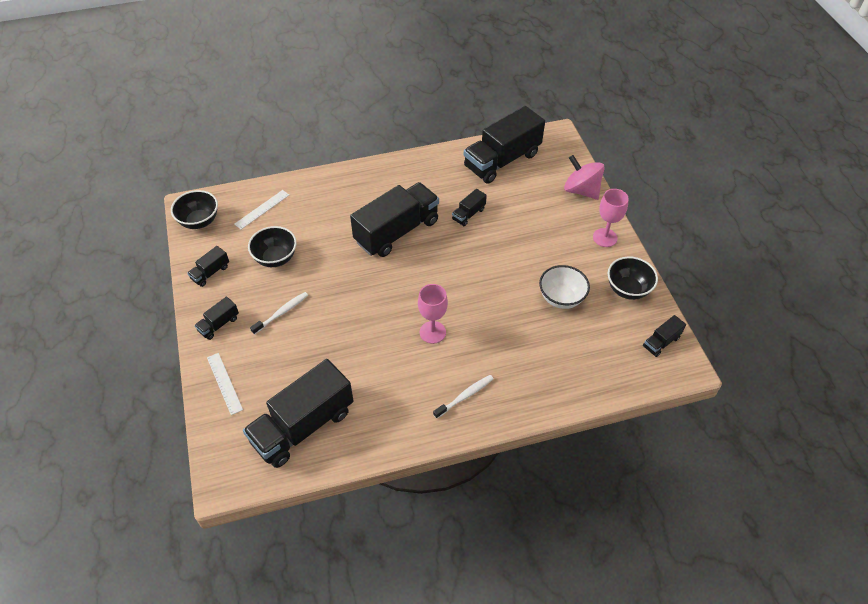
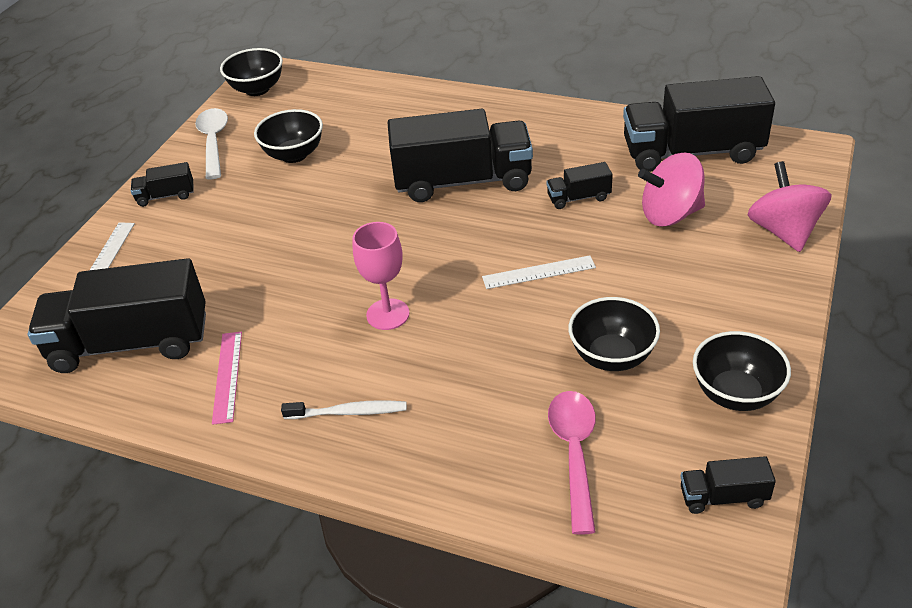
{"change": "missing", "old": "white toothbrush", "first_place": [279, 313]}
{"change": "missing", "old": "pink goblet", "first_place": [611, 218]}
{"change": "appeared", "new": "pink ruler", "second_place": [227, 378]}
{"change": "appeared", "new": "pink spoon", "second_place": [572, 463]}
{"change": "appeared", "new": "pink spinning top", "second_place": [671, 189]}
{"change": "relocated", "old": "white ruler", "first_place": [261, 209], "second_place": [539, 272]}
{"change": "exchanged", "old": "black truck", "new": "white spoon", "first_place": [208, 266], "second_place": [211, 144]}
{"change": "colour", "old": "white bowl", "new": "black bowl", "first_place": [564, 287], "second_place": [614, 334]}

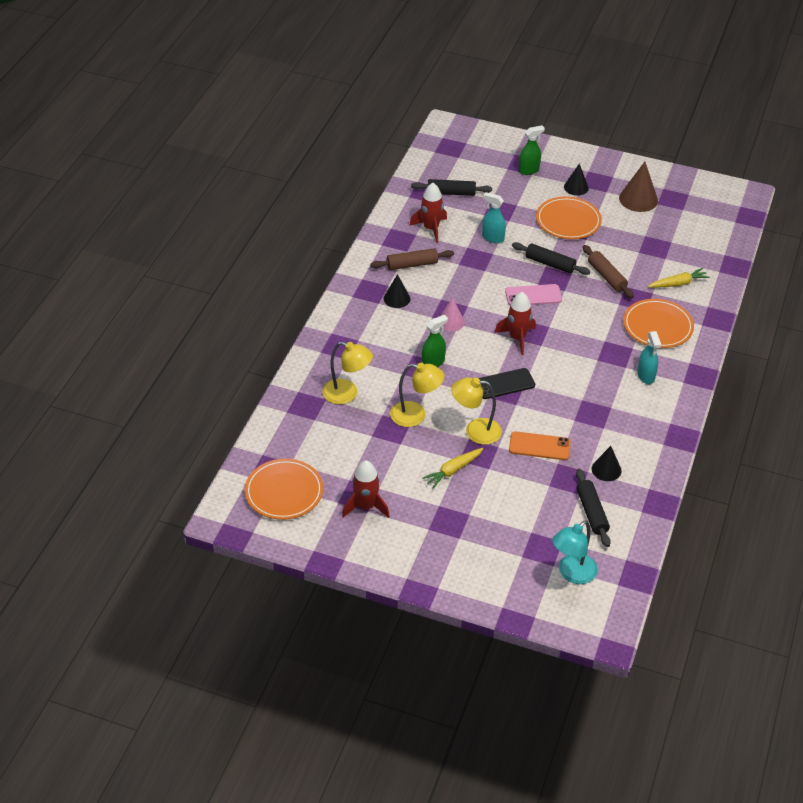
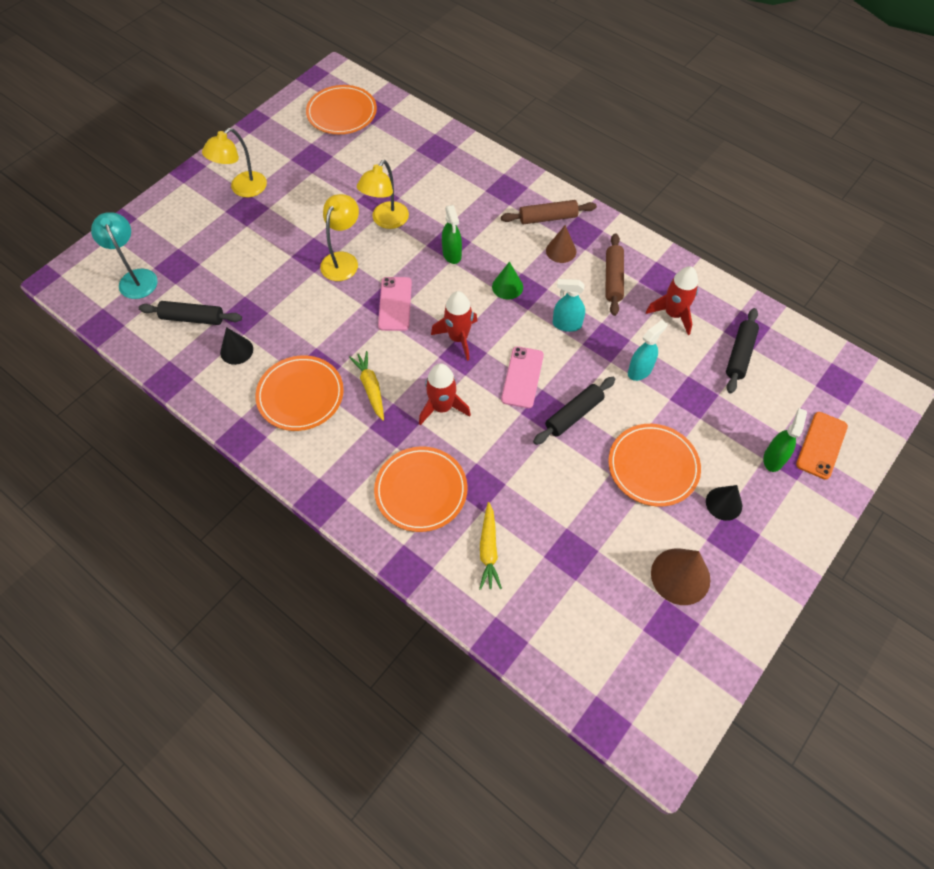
{"change": "appeared", "new": "orange plate", "second_place": [299, 393]}
{"change": "relocated", "old": "yellow lamp", "first_place": [347, 373], "second_place": [234, 162]}
{"change": "relocated", "old": "red rocket", "first_place": [366, 489], "second_place": [445, 394]}
{"change": "relocated", "old": "yellow carrot", "first_place": [452, 468], "second_place": [366, 386]}
{"change": "relocated", "old": "orange phone", "first_place": [540, 445], "second_place": [822, 446]}
{"change": "relocated", "old": "brown rolling pin", "first_place": [608, 271], "second_place": [549, 212]}
{"change": "relocated", "old": "turquoise spray bottle", "first_place": [649, 357], "second_place": [569, 305]}
{"change": "colour", "old": "black cone", "new": "brown cone", "first_place": [397, 291], "second_place": [561, 244]}
{"change": "colour", "old": "pink cone", "new": "green cone", "first_place": [452, 314], "second_place": [507, 280]}
{"change": "colour", "old": "black phone", "new": "pink phone", "first_place": [506, 383], "second_place": [395, 304]}
{"change": "spun", "old": "green spray bottle", "first_place": [532, 150], "second_place": [785, 440], "degrees": -150}

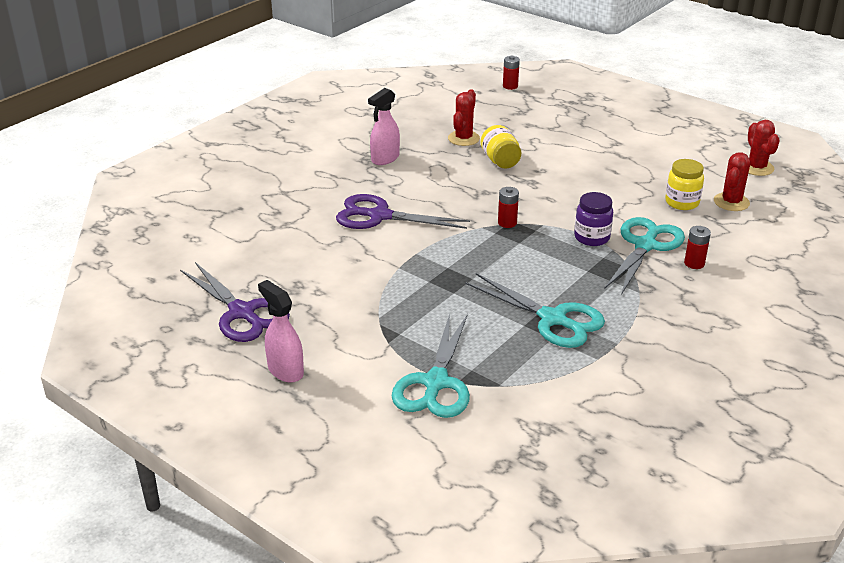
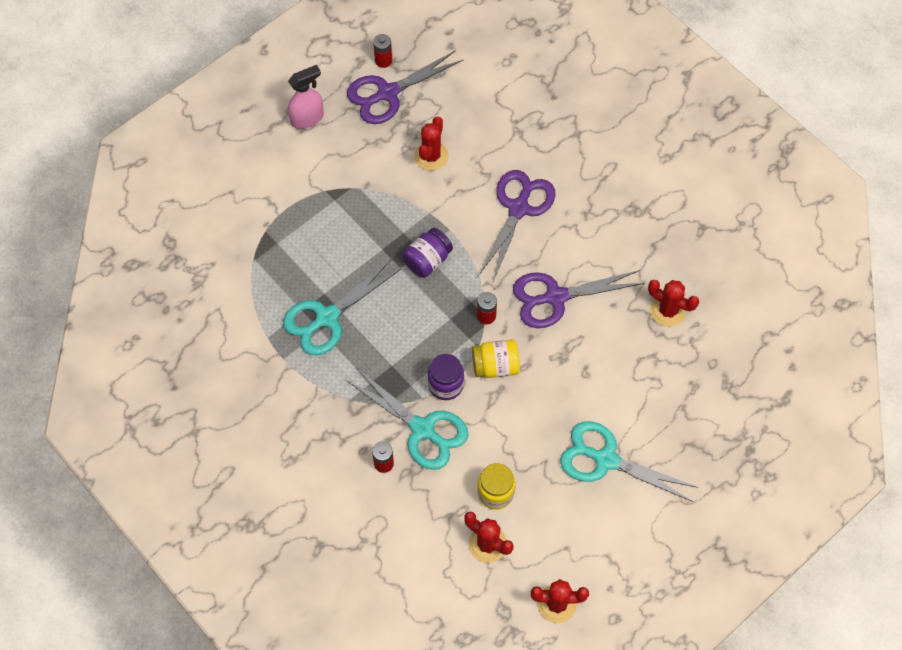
{"change": "missing", "old": "pink spray bottle", "first_place": [384, 126]}
{"change": "appeared", "new": "purple jar", "second_place": [427, 253]}
{"change": "appeared", "new": "red cactus", "second_place": [431, 143]}
{"change": "appeared", "new": "purple scissors", "second_place": [579, 299]}
{"change": "relocated", "old": "turquoise scissors", "first_place": [431, 366], "second_place": [629, 461]}
{"change": "relocated", "old": "yellow jar", "first_place": [500, 147], "second_place": [496, 359]}
{"change": "relocated", "old": "red battery", "first_place": [511, 73], "second_place": [382, 51]}

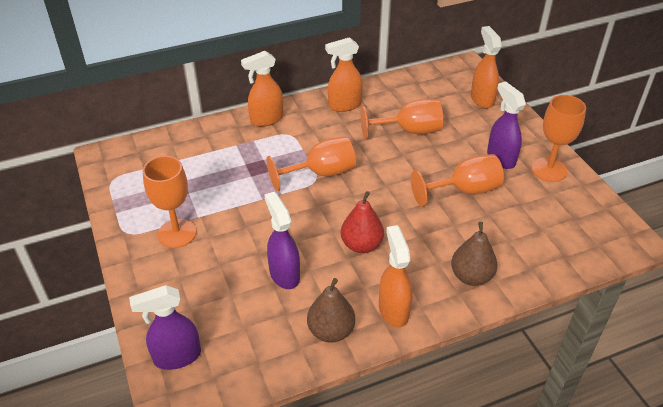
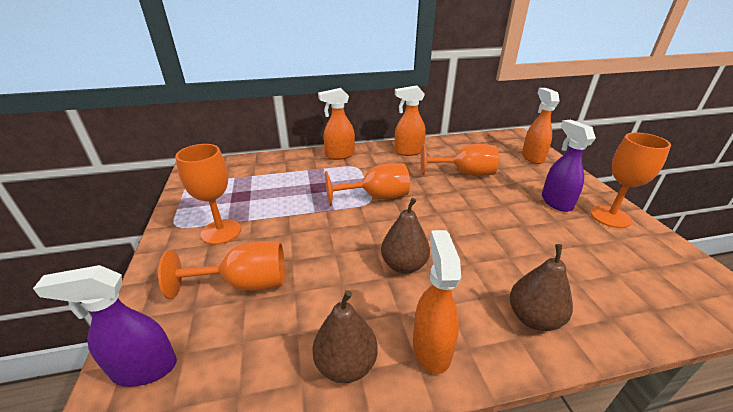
{"change": "missing", "old": "purple spray bottle", "first_place": [282, 240]}
{"change": "relocated", "old": "orange goblet", "first_place": [457, 180], "second_place": [221, 270]}
{"change": "colour", "old": "red pear", "new": "brown pear", "first_place": [362, 222], "second_place": [405, 236]}

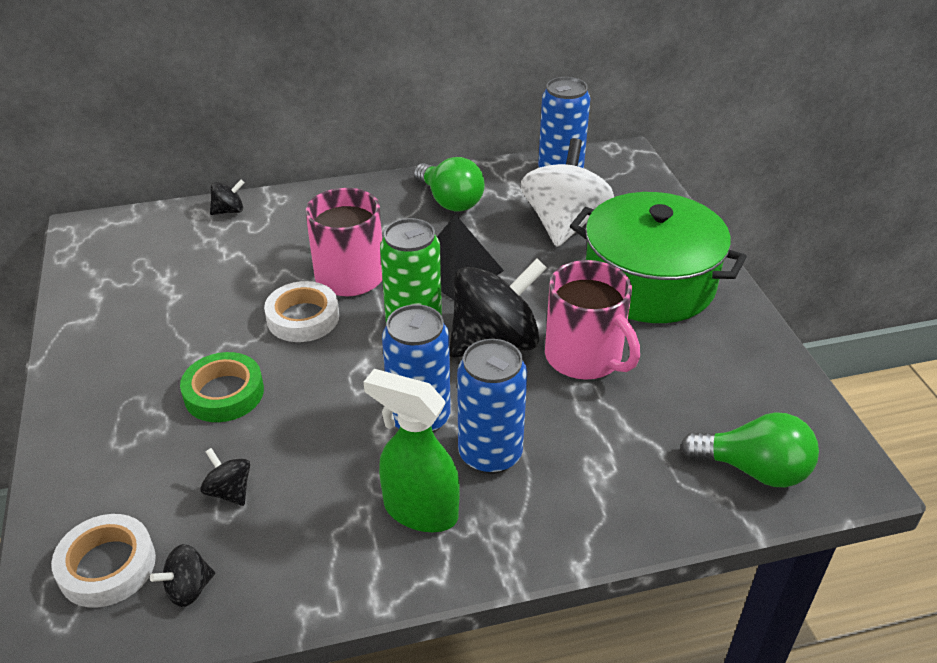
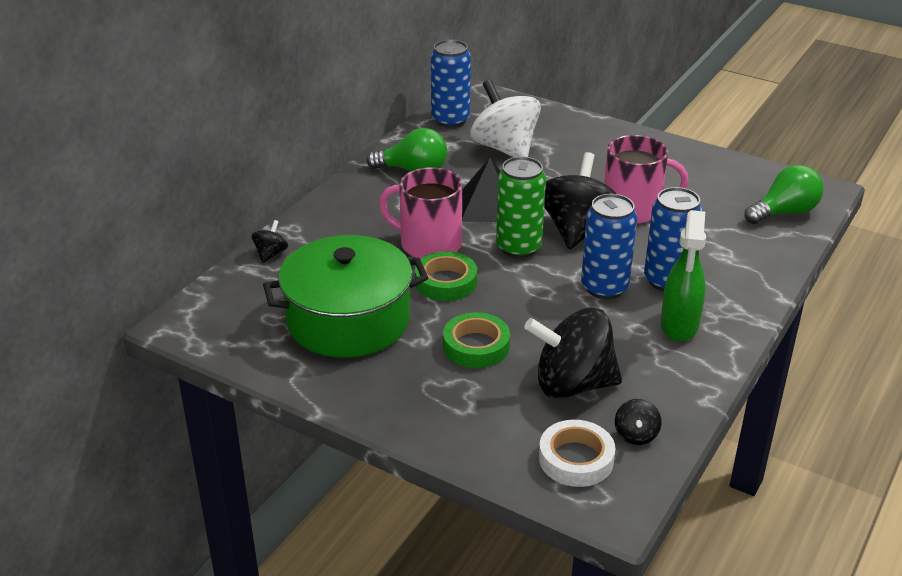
{"change": "relocated", "old": "green pot", "first_place": [658, 257], "second_place": [345, 296]}
{"change": "colour", "old": "white tape", "new": "green tape", "first_place": [301, 311], "second_place": [446, 276]}
{"change": "spun", "old": "green spray bottle", "first_place": [412, 450], "second_place": [683, 275], "degrees": -60}
{"change": "size", "old": "black spinning top", "first_place": [225, 477], "second_place": [573, 353], "factor": 2.3}

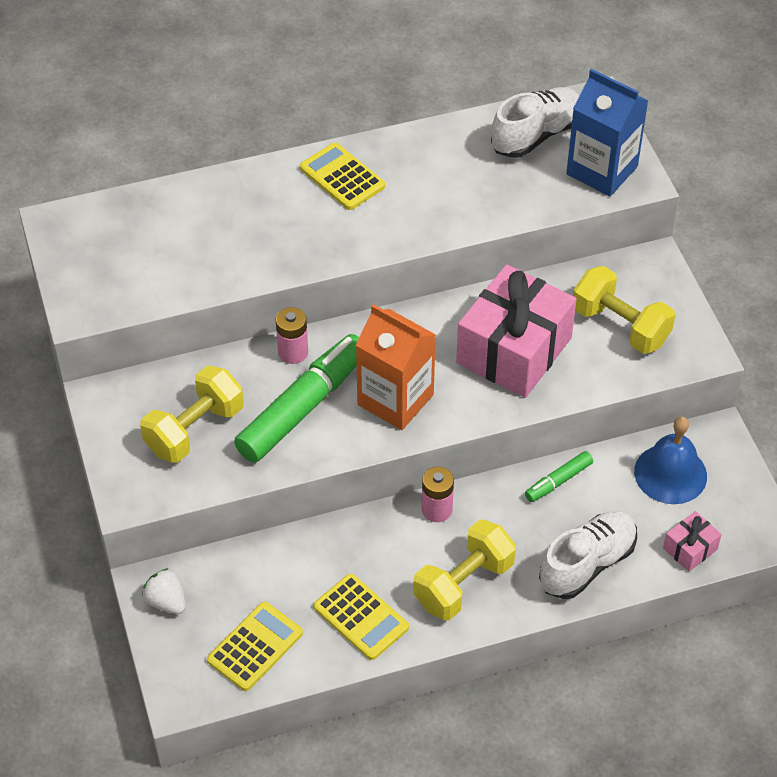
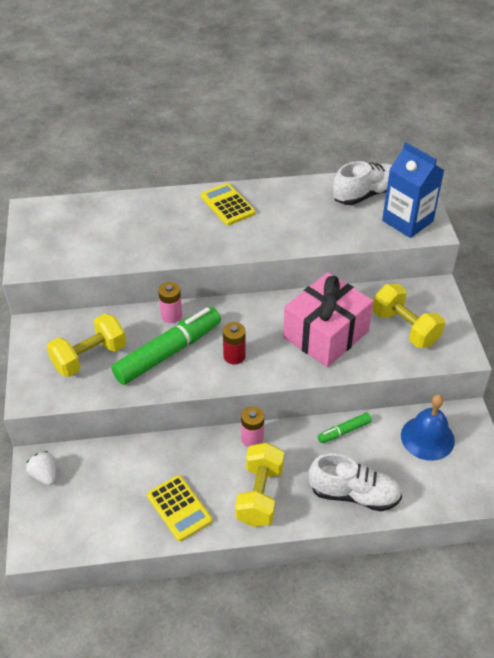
{"change": "missing", "old": "yellow calculator", "first_place": [255, 646]}
{"change": "missing", "old": "pink gift", "first_place": [692, 541]}
{"change": "exchanged", "old": "orange carton", "new": "red battery", "first_place": [396, 367], "second_place": [234, 343]}
{"change": "spun", "old": "yellow dumbbell", "first_place": [464, 570], "second_place": [259, 485], "degrees": -45}
{"change": "spun", "old": "white shoe", "first_place": [588, 555], "second_place": [355, 482], "degrees": 45}

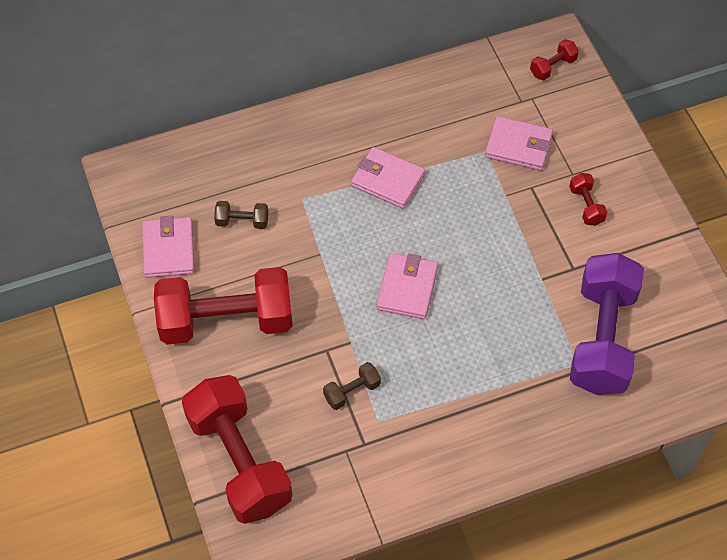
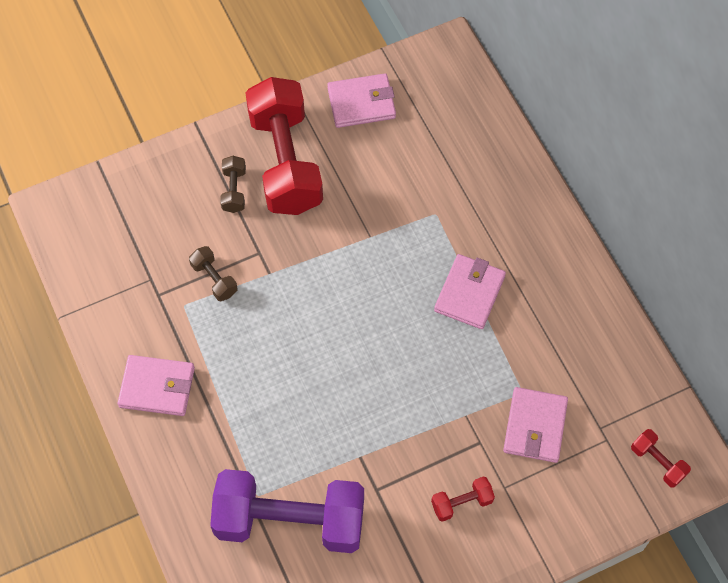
{"change": "missing", "old": "red dumbbell", "first_place": [237, 449]}
{"change": "relocated", "old": "brown dumbbell", "first_place": [241, 215], "second_place": [233, 184]}
{"change": "relocated", "old": "pink wallet", "first_place": [407, 286], "second_place": [156, 385]}

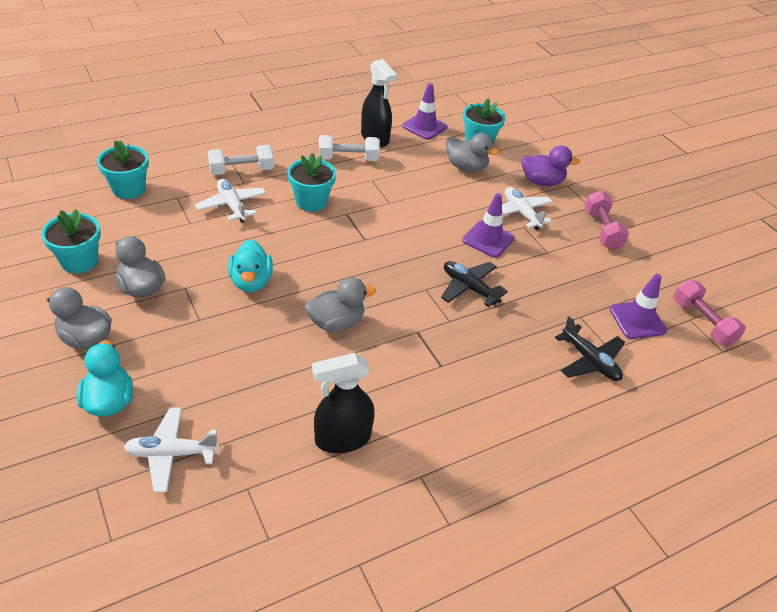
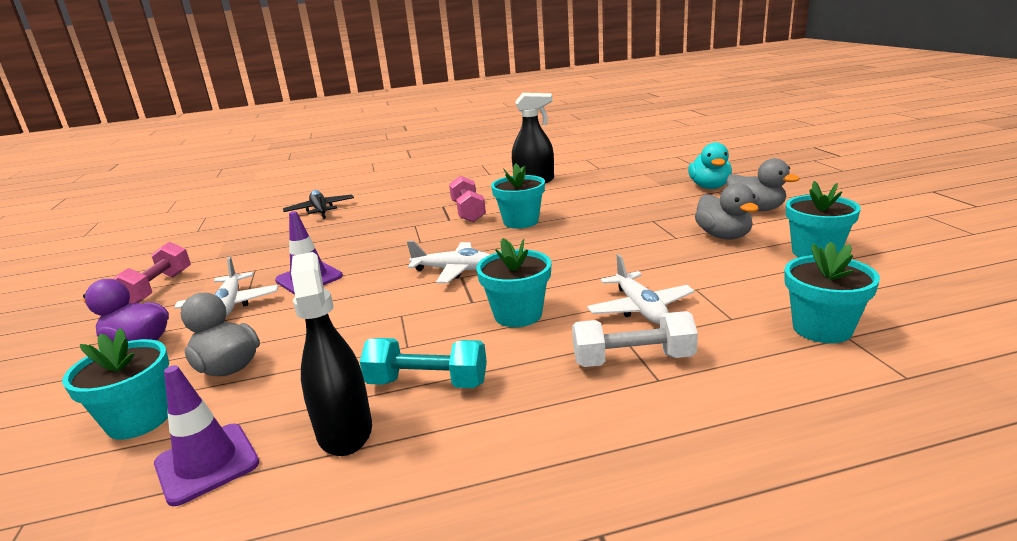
{"change": "missing", "old": "turquoise duck", "first_place": [250, 265]}
{"change": "missing", "old": "black plane", "first_place": [474, 284]}
{"change": "missing", "old": "purple traffic cone", "first_place": [638, 306]}
{"change": "relocated", "old": "white plane", "first_place": [171, 449], "second_place": [448, 262]}
{"change": "relocated", "old": "pink dumbbell", "first_place": [709, 312], "second_place": [467, 198]}
{"change": "exchanged", "old": "grey duck", "new": "turquoise flower pot", "first_place": [340, 304], "second_place": [518, 196]}
{"change": "colour", "old": "white dumbbell", "new": "turquoise dumbbell", "first_place": [349, 148], "second_place": [423, 363]}

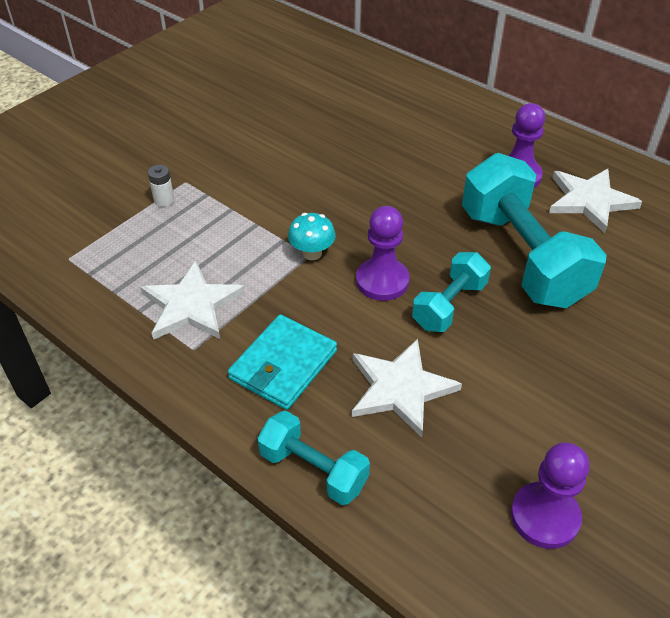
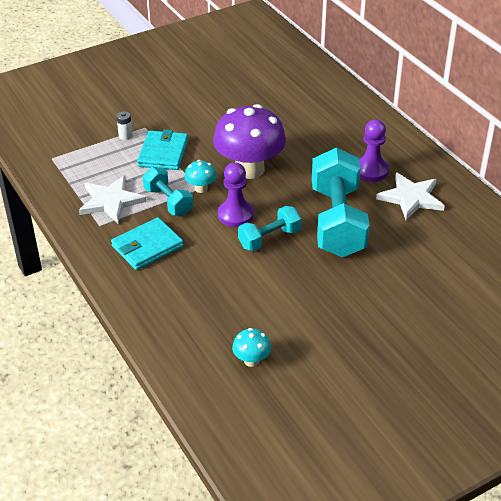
{"change": "missing", "old": "white star", "first_place": [407, 388]}
{"change": "appeared", "new": "turquoise wallet", "second_place": [162, 149]}
{"change": "appeared", "new": "purple mushroom", "second_place": [249, 141]}
{"change": "relocated", "old": "turquoise dumbbell", "first_place": [313, 458], "second_place": [168, 191]}
{"change": "exchanged", "old": "purple pawn", "new": "turquoise mushroom", "first_place": [550, 495], "second_place": [251, 347]}

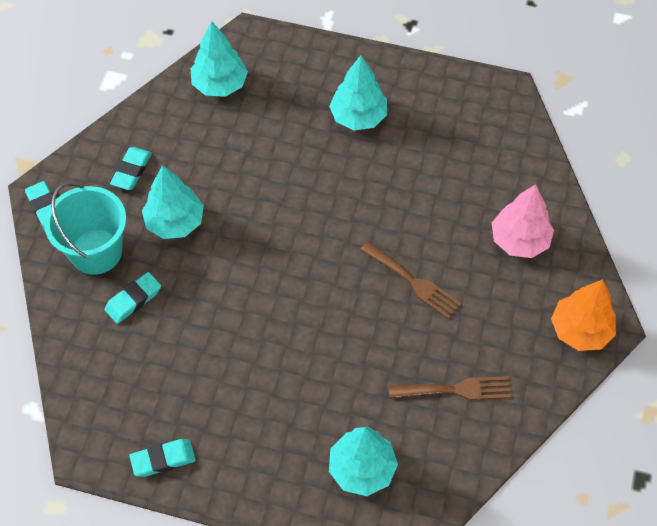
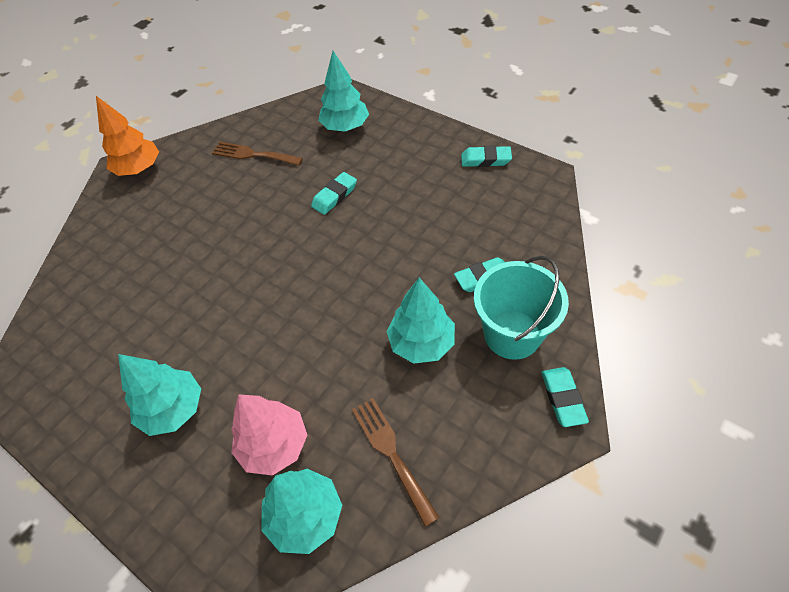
{"change": "relocated", "old": "turquoise eraser", "first_place": [131, 168], "second_place": [334, 193]}
{"change": "relocated", "old": "brown fork", "first_place": [410, 280], "second_place": [396, 462]}
{"change": "relocated", "old": "pink tree", "first_place": [523, 221], "second_place": [269, 435]}

